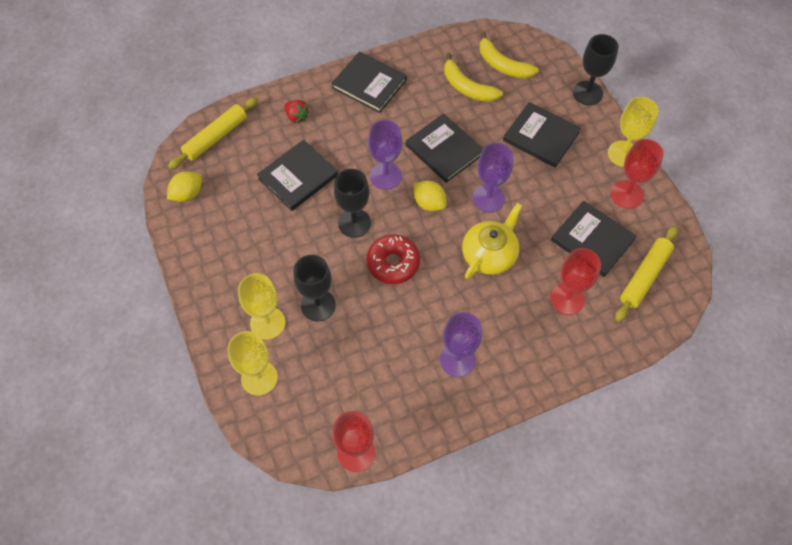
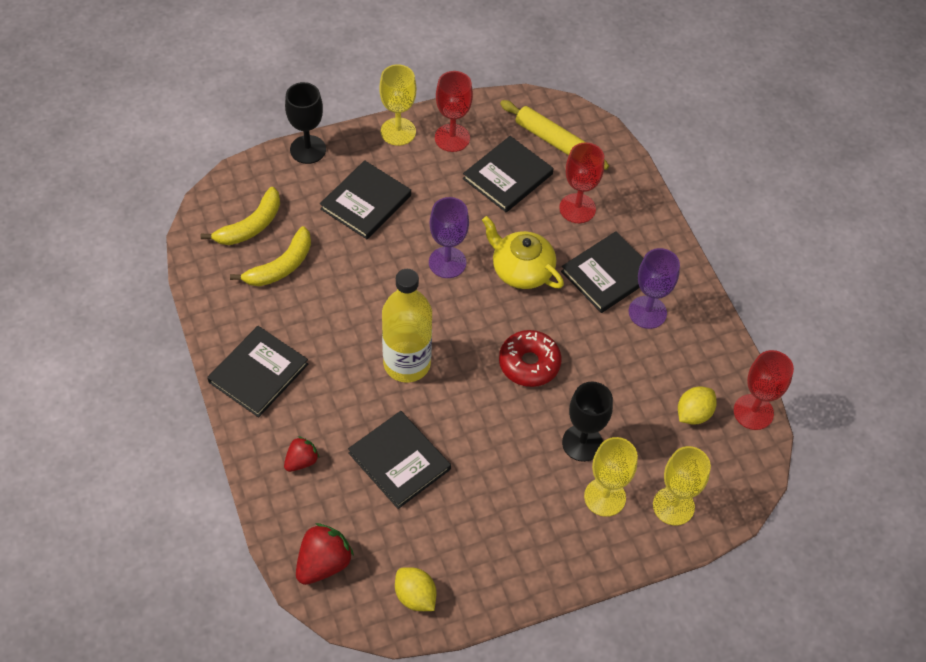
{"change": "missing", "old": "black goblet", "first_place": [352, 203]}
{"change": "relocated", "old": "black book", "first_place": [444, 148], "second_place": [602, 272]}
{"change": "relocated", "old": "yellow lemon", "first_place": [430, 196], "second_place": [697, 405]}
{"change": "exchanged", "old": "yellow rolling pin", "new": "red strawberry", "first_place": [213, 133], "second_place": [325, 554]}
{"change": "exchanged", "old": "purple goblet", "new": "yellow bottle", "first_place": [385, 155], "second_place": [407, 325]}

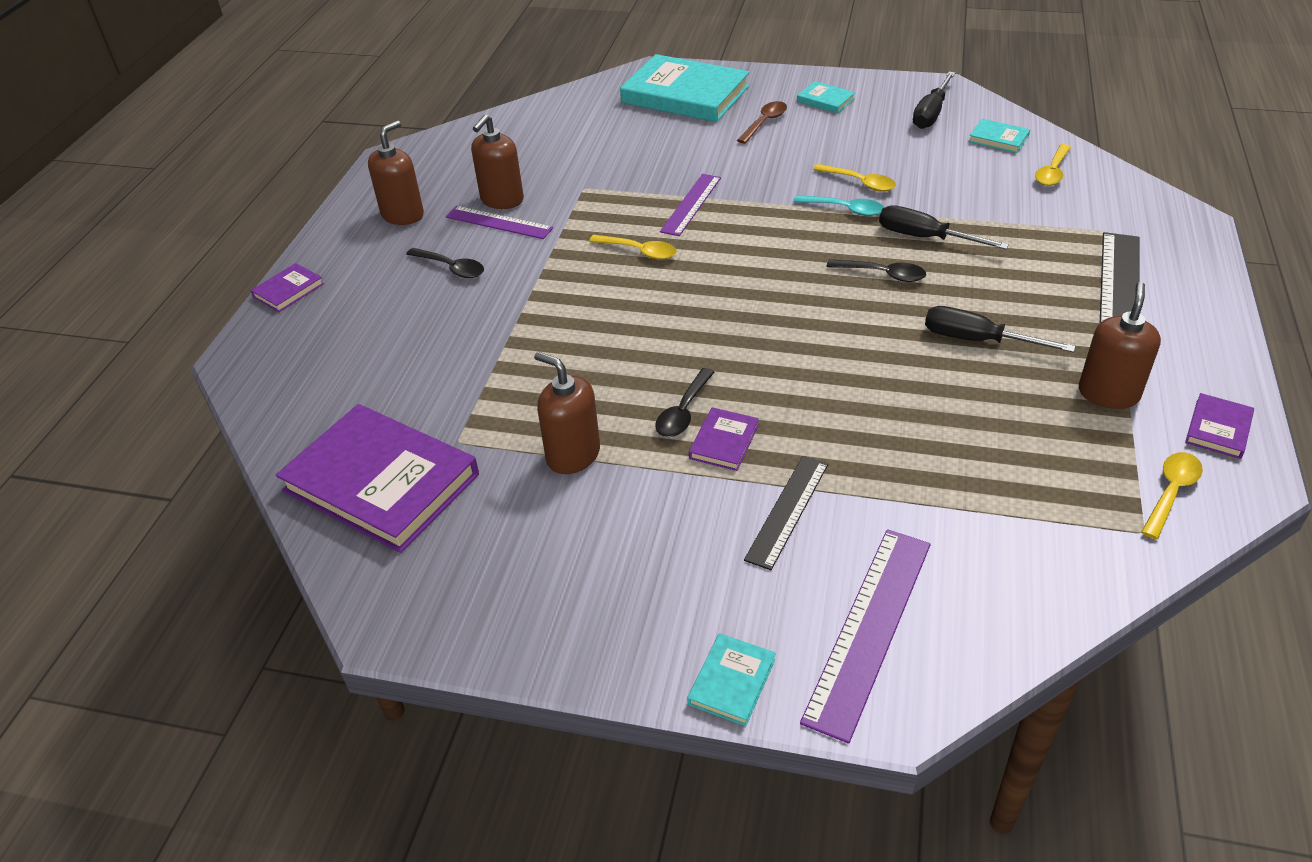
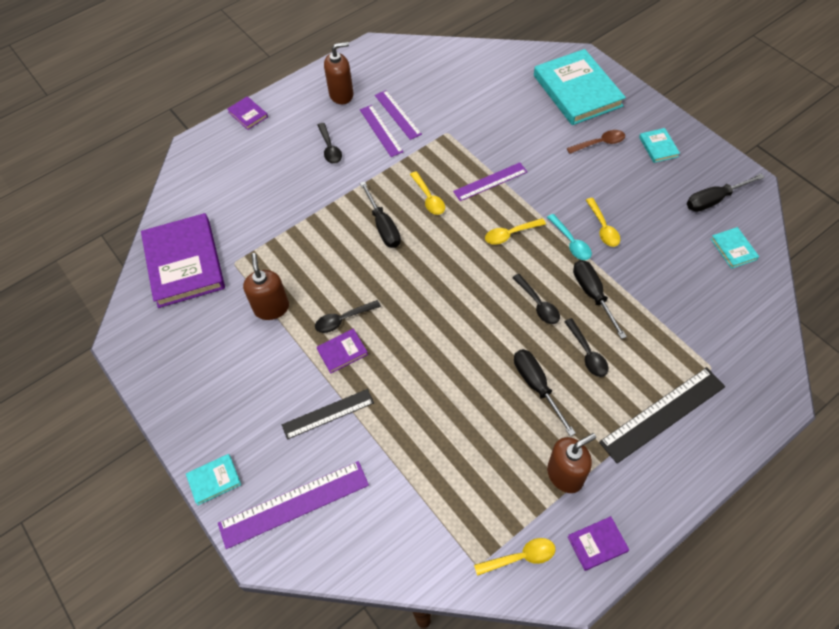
{"change": "appeared", "new": "black screwdriver", "second_place": [380, 214]}
{"change": "appeared", "new": "black spoon", "second_place": [586, 347]}
{"change": "relocated", "old": "yellow spoon", "first_place": [1053, 165], "second_place": [515, 231]}
{"change": "exchanged", "old": "brown soap dispenser", "new": "purple ruler", "first_place": [497, 161], "second_place": [398, 115]}
{"change": "spun", "old": "purple book", "first_place": [287, 287], "second_place": [247, 113], "degrees": 60}

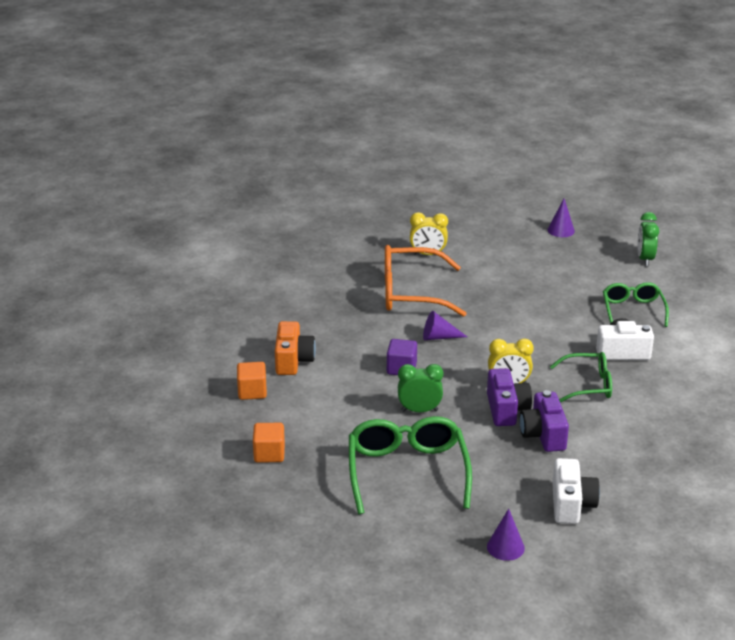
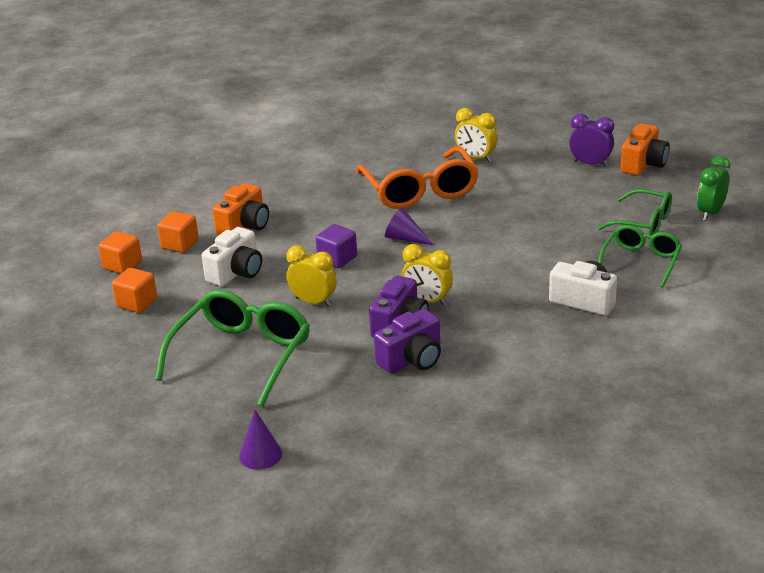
{"change": "appeared", "new": "orange cube", "second_place": [120, 252]}
{"change": "appeared", "new": "purple clock", "second_place": [591, 140]}
{"change": "relocated", "old": "green glasses", "first_place": [581, 377], "second_place": [634, 212]}
{"change": "relocated", "old": "white camera", "first_place": [576, 491], "second_place": [232, 256]}
{"change": "exchanged", "old": "purple cone", "new": "orange camera", "first_place": [561, 218], "second_place": [645, 150]}
{"change": "colour", "old": "green clock", "new": "yellow clock", "first_place": [420, 388], "second_place": [311, 276]}
{"change": "spun", "old": "orange glasses", "first_place": [426, 281], "second_place": [417, 177], "degrees": -135}
{"change": "spun", "old": "purple camera", "first_place": [544, 421], "second_place": [407, 341], "degrees": -150}

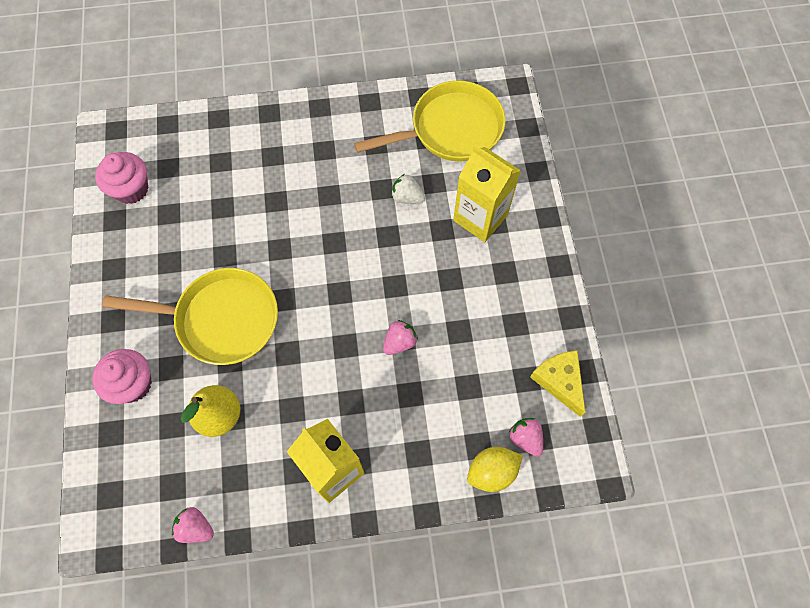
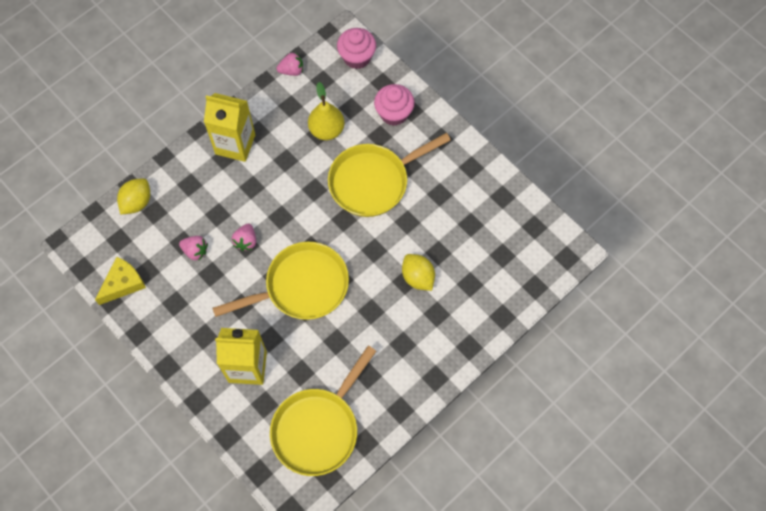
{"change": "missing", "old": "white strawberry", "first_place": [408, 189]}
{"change": "appeared", "new": "yellow pan", "second_place": [281, 280]}
{"change": "appeared", "new": "yellow lemon", "second_place": [418, 272]}
{"change": "relocated", "old": "pink cupcake", "first_place": [122, 178], "second_place": [356, 48]}
{"change": "relocated", "old": "pink strawberry", "first_place": [525, 437], "second_place": [193, 248]}
{"change": "spun", "old": "yellow cheese", "first_place": [557, 383], "second_place": [120, 281], "degrees": -75}

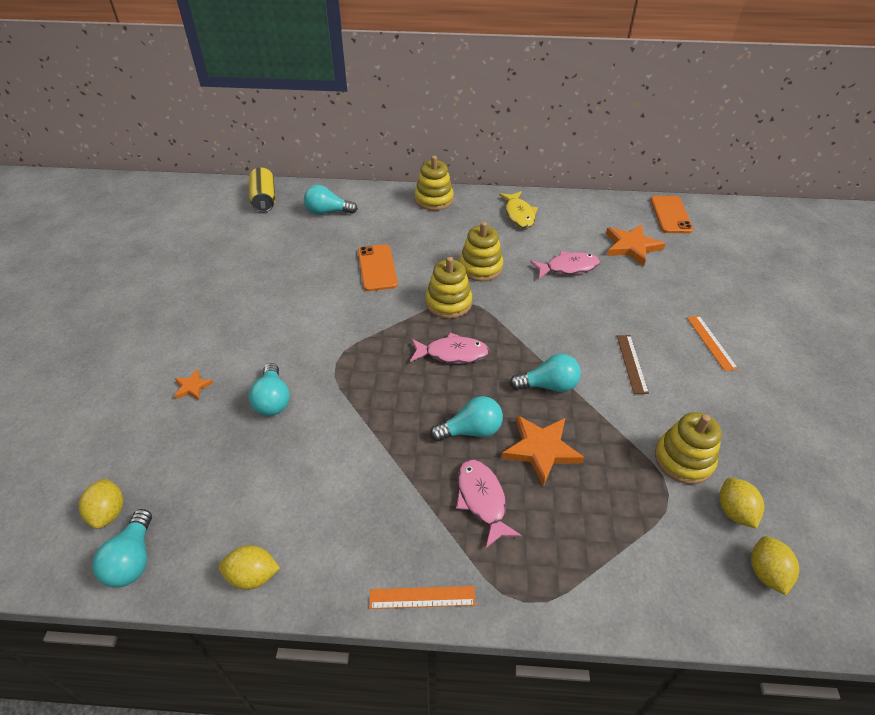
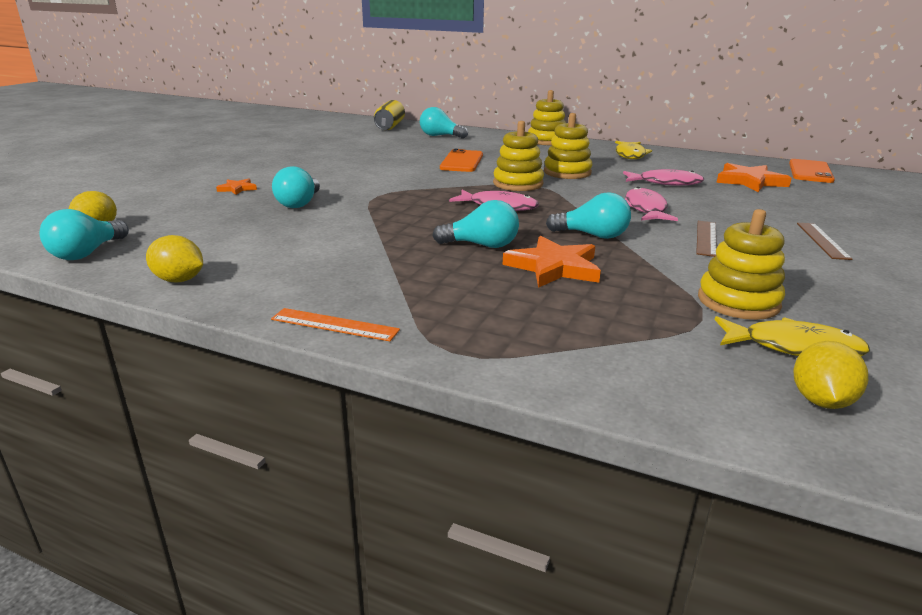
{"change": "relocated", "old": "pink fish", "first_place": [489, 504], "second_place": [651, 204]}
{"change": "exchanged", "old": "yellow lemon", "new": "yellow fish", "first_place": [741, 503], "second_place": [792, 336]}
{"change": "colour", "old": "orange ruler", "new": "brown ruler", "first_place": [712, 343], "second_place": [824, 241]}

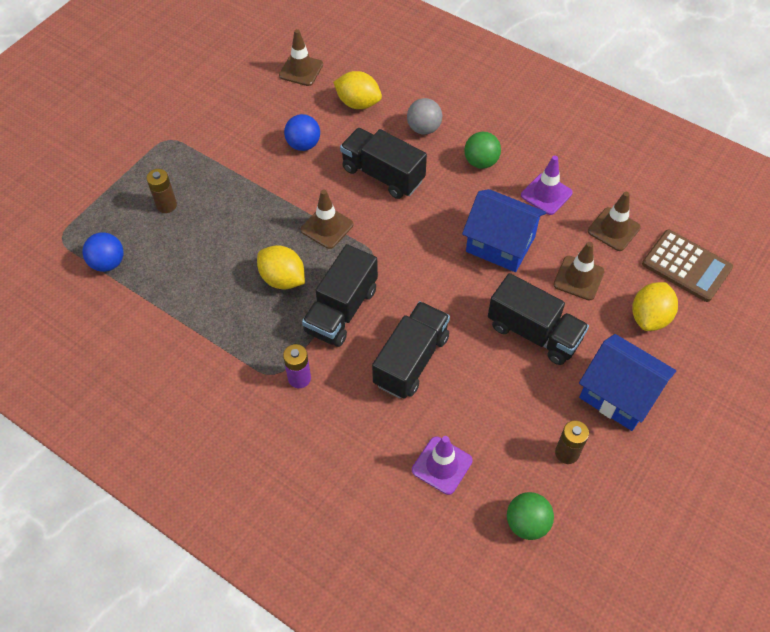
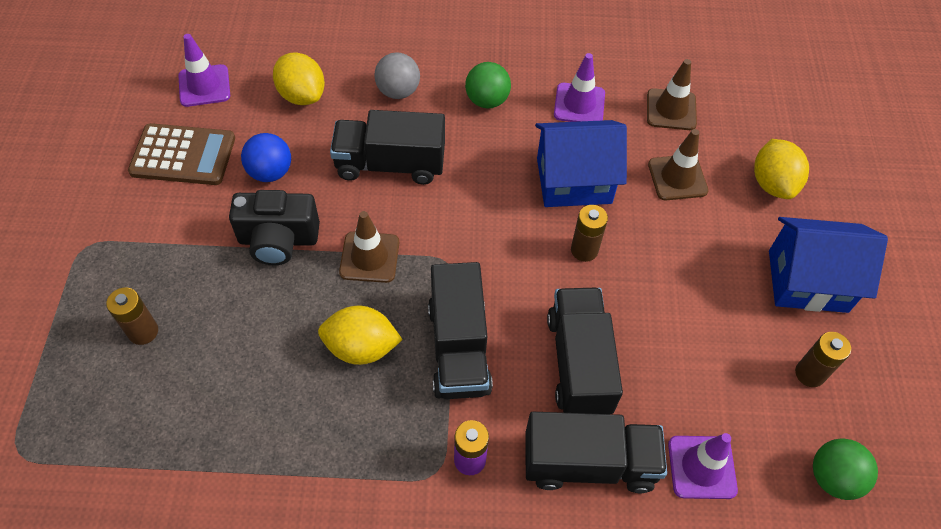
{"change": "missing", "old": "blue ball", "first_place": [103, 252]}
{"change": "appeared", "new": "black camera", "second_place": [274, 227]}
{"change": "appeared", "new": "brown battery", "second_place": [589, 233]}
{"change": "relocated", "old": "black truck", "first_place": [538, 319], "second_place": [596, 452]}
{"change": "relocated", "old": "brown calculator", "first_place": [687, 266], "second_place": [181, 154]}
{"change": "colour", "old": "brown traffic cone", "new": "purple traffic cone", "first_place": [301, 57], "second_place": [204, 70]}
{"change": "spun", "old": "yellow lemon", "first_place": [357, 90], "second_place": [299, 78], "degrees": 60}

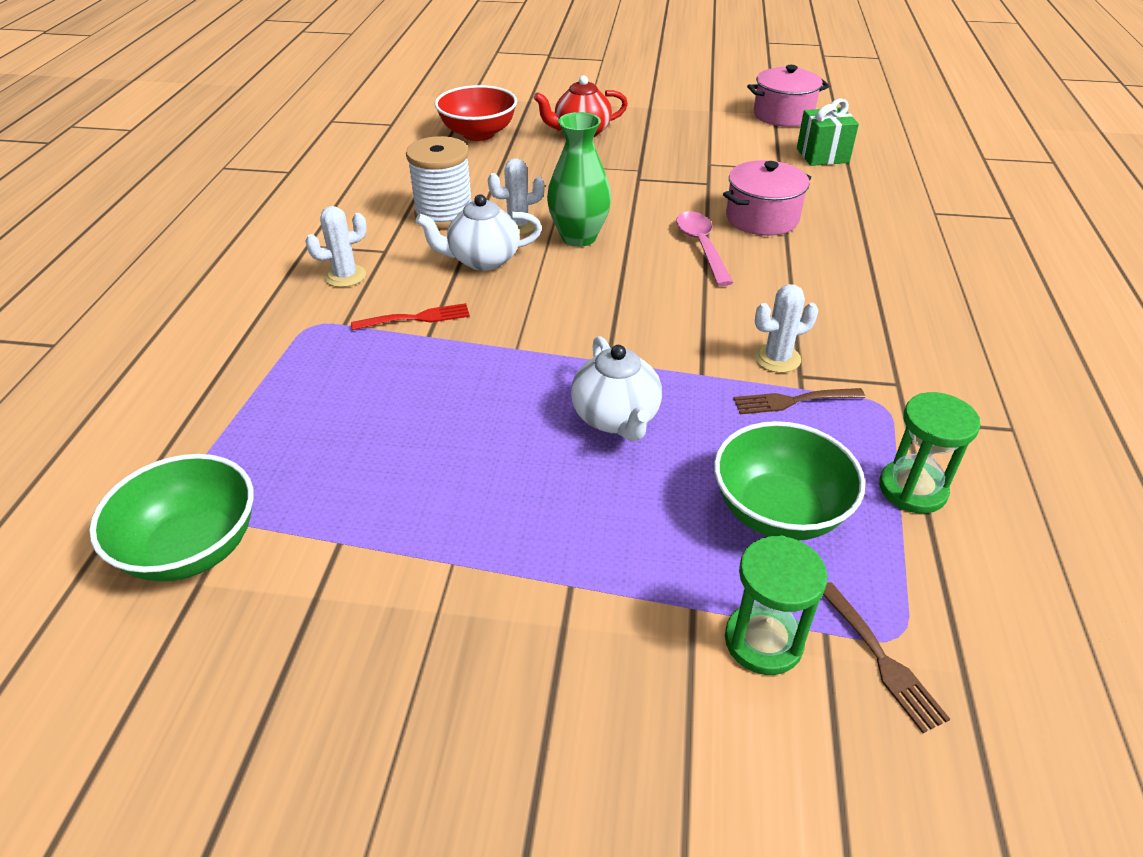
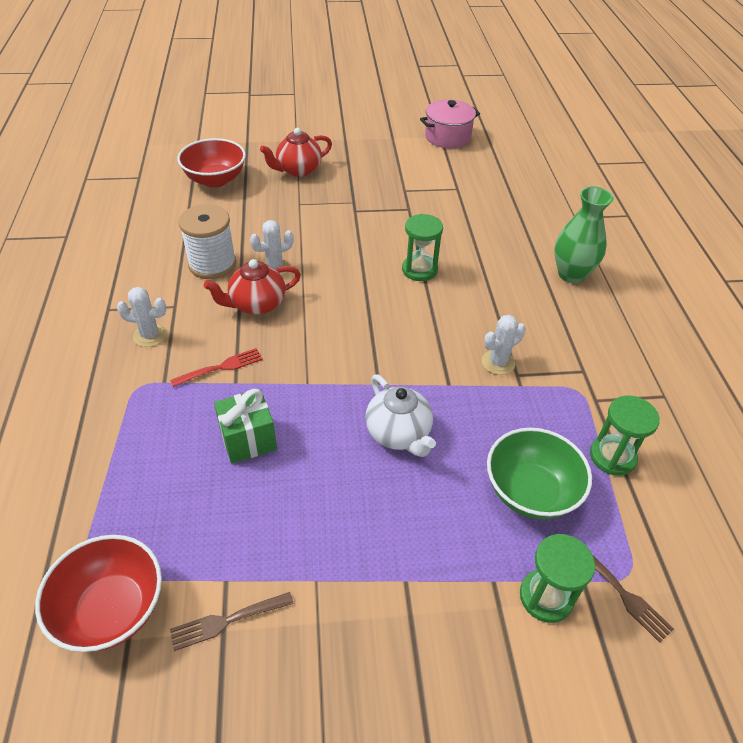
{"change": "missing", "old": "pink pot", "first_place": [767, 198]}
{"change": "relocated", "old": "green vase", "first_place": [579, 179], "second_place": [584, 235]}
{"change": "relocated", "old": "brown fork", "first_place": [799, 401], "second_place": [232, 621]}
{"change": "relocated", "old": "green gift", "first_place": [828, 132], "second_place": [245, 426]}
{"change": "exchanged", "old": "pink spoon", "new": "green hourglass", "first_place": [704, 248], "second_place": [422, 247]}
{"change": "colour", "old": "green bowl", "new": "red bowl", "first_place": [171, 518], "second_place": [98, 593]}
{"change": "colour", "old": "white teapot", "new": "red teapot", "first_place": [479, 232], "second_place": [252, 287]}
{"change": "spun", "old": "white cactus", "first_place": [336, 246], "second_place": [142, 317], "degrees": 45}

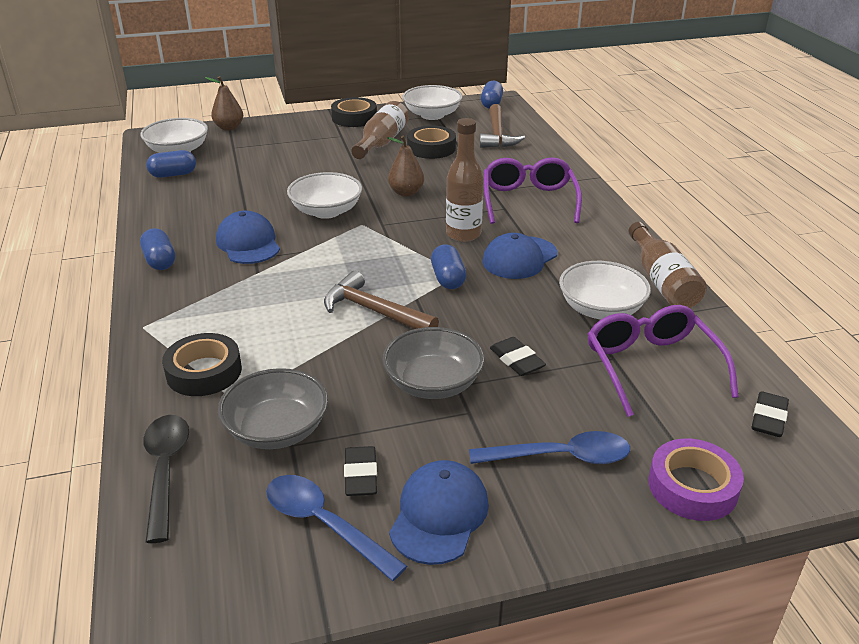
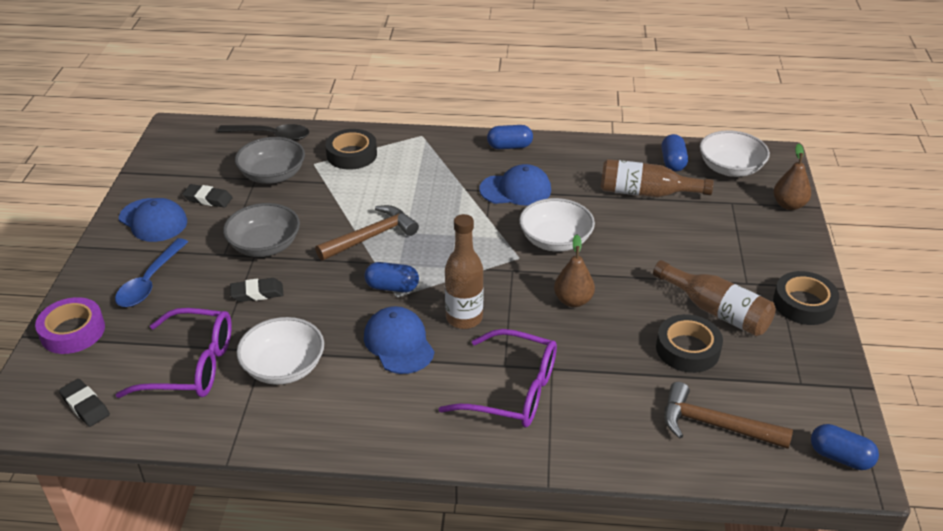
{"change": "missing", "old": "blue spoon", "first_place": [336, 528]}
{"change": "missing", "old": "white bowl", "first_place": [433, 102]}
{"change": "relocated", "old": "brown bottle", "first_place": [668, 265], "second_place": [657, 178]}

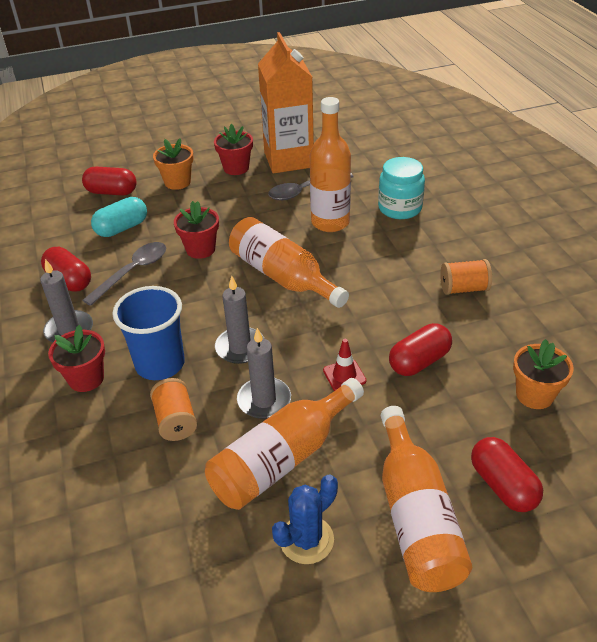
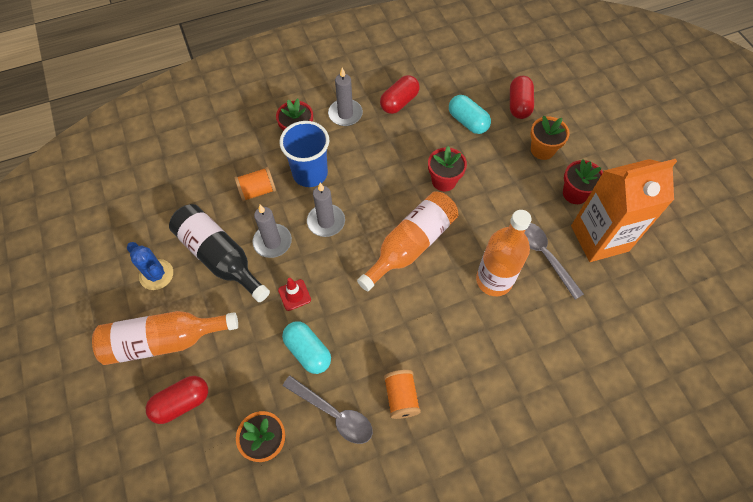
{"change": "missing", "old": "turquoise jar", "first_place": [401, 188]}
{"change": "relocated", "old": "grey spoon", "first_place": [124, 274], "second_place": [328, 410]}
{"change": "colour", "old": "orange bottle", "new": "black bottle", "first_place": [284, 444], "second_place": [219, 253]}
{"change": "colour", "old": "red capsule", "new": "turquoise capsule", "first_place": [420, 349], "second_place": [306, 348]}

